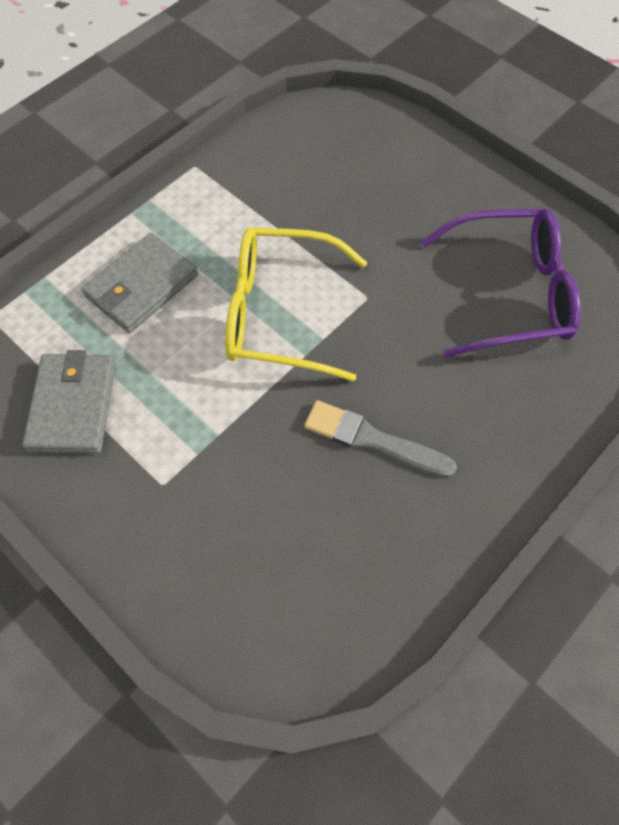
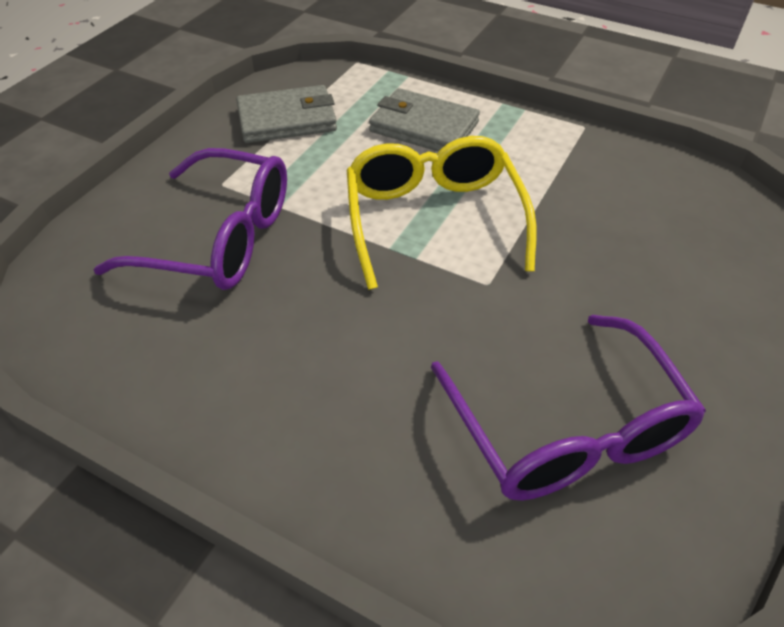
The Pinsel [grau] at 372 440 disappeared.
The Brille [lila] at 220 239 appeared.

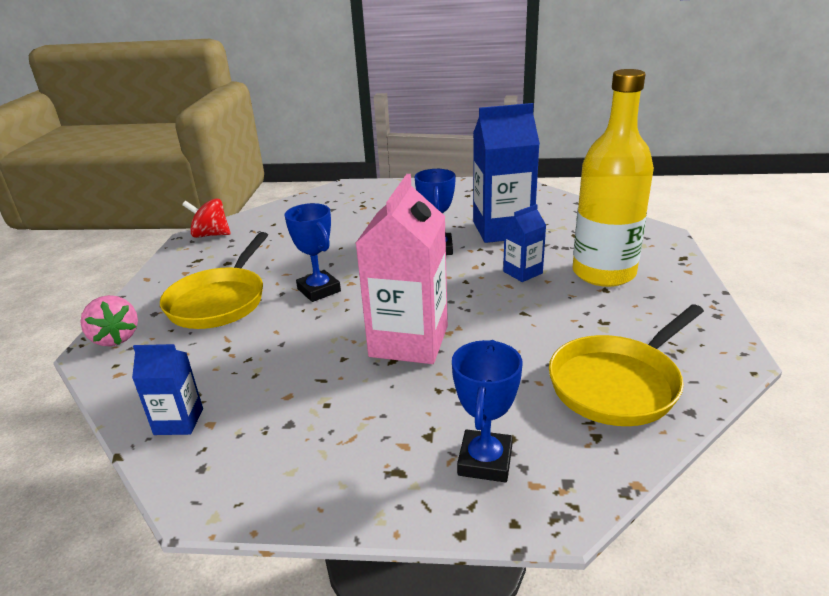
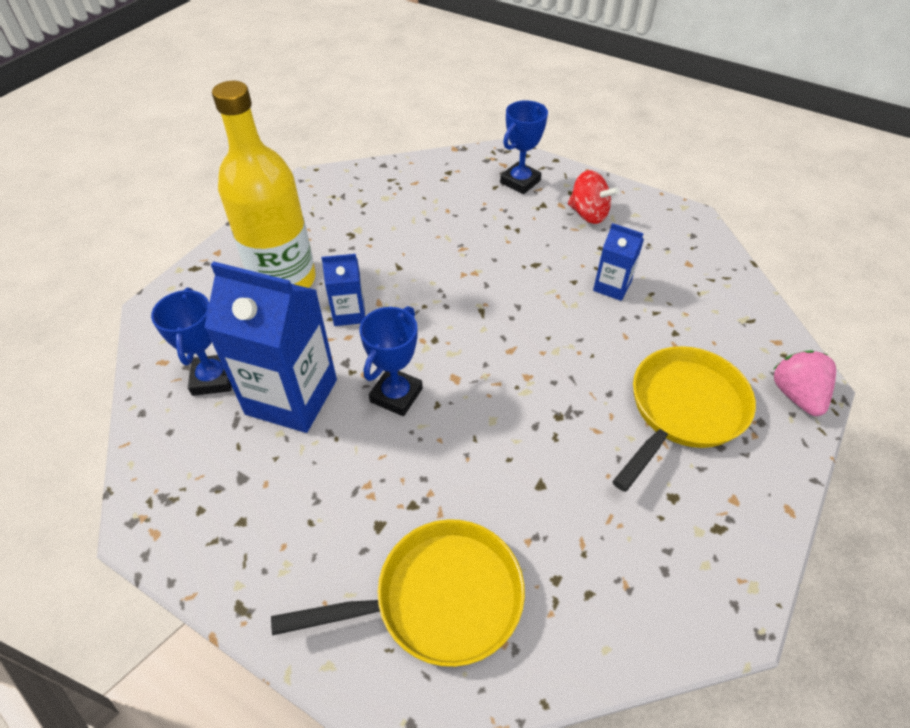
The Getränkekarton [rosa] at 409 341 disappeared.
The Kreisel [rot] moved from 211 235 to 588 214.
The Pokal [blau] moved from 319 290 to 213 378.
The Pfanne [gelb] moved from 618 384 to 439 599.
The Getränkekarton [blau] moved from 179 421 to 612 286.

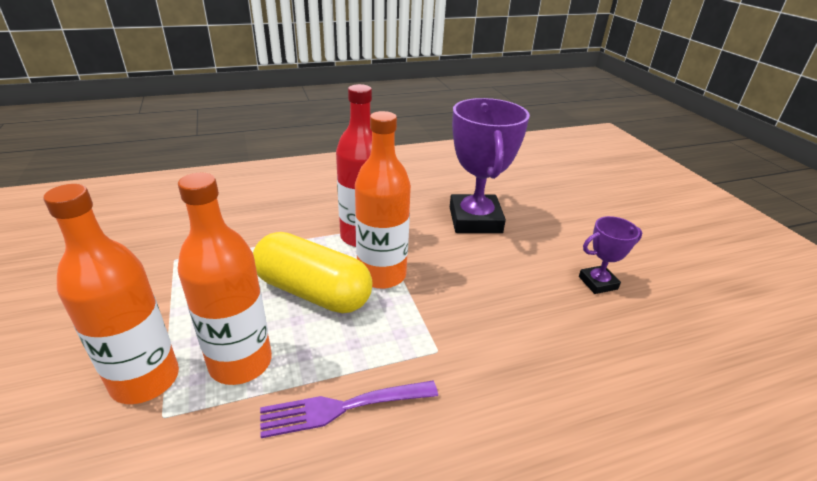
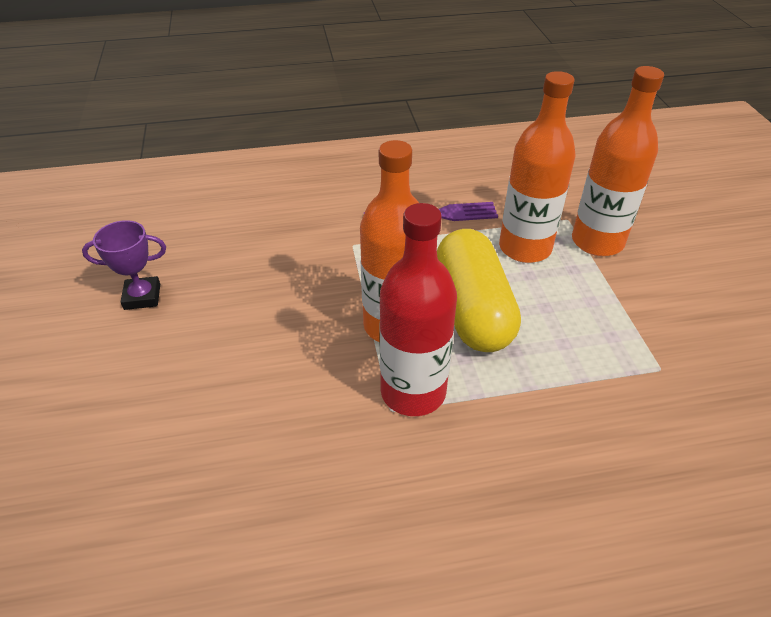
The Pokal [lila] at 475 220 disappeared.
The Kapsel [gelb] at 313 292 turned 45 degrees clockwise.

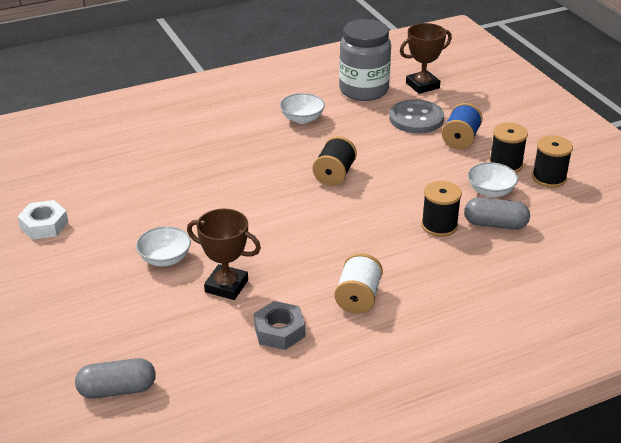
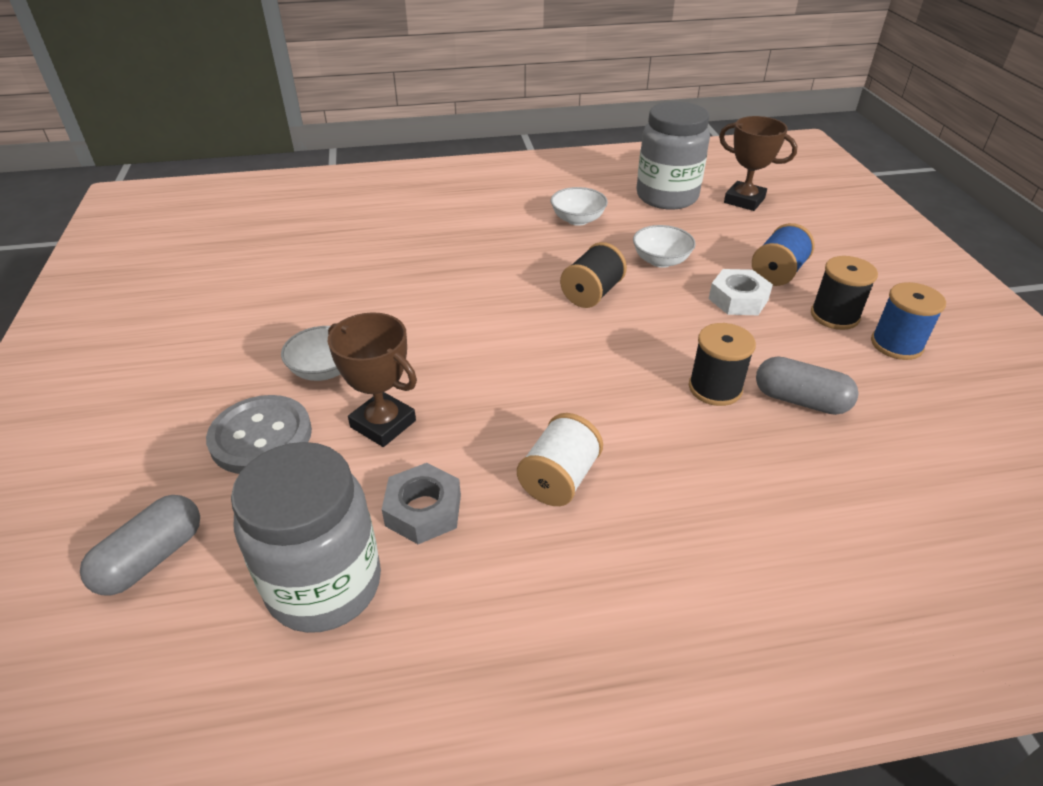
The Pokal [braun] at 422 85 turned 45 degrees clockwise.
The Knopf [grau] moved from 416 118 to 261 437.
The Garnrolle [schwarz] at 549 178 became the Garnrolle [blau] at 896 344.
The Schüssel [weiß] moved from 490 191 to 661 261.
The Sechskantmutter [weiß] moved from 44 225 to 738 299.
The Kapsel [grau] at 117 390 turned 60 degrees counterclockwise.
The Einmachglas [grau] at 324 585 appeared.

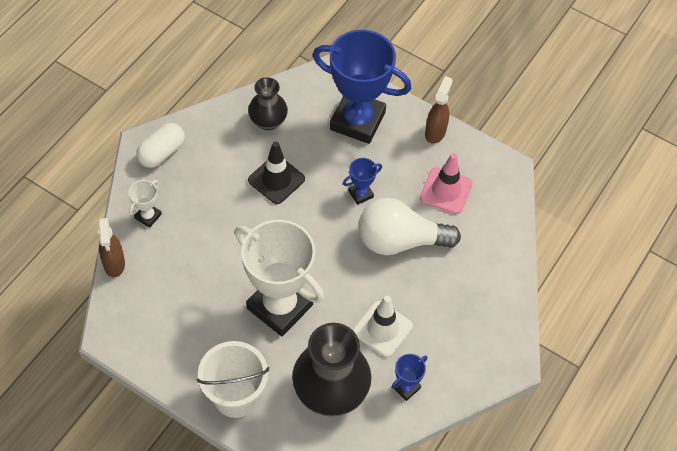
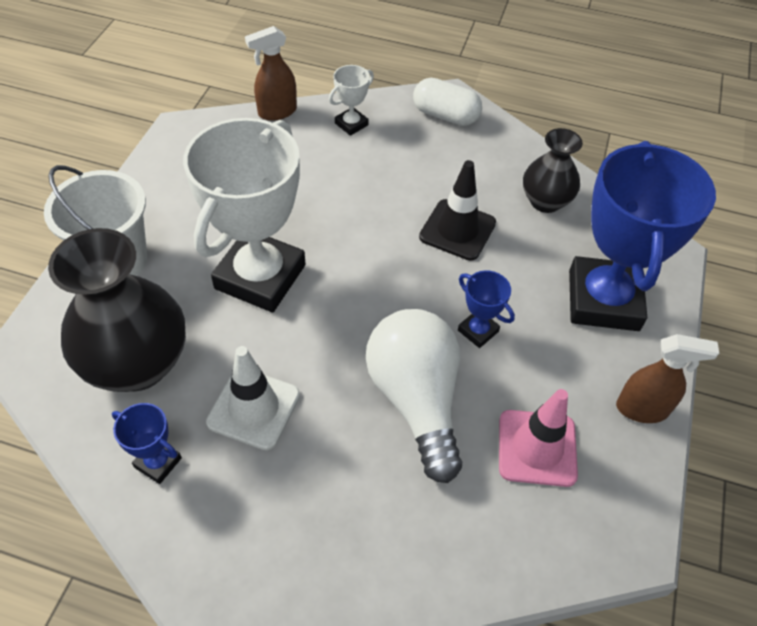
The Pokal [weiß] at 148 216 turned 60 degrees counterclockwise.

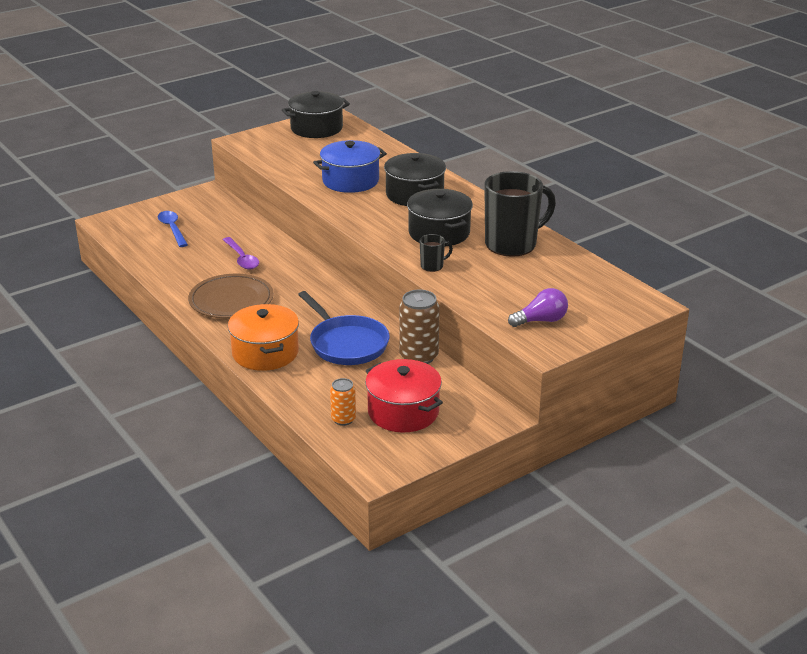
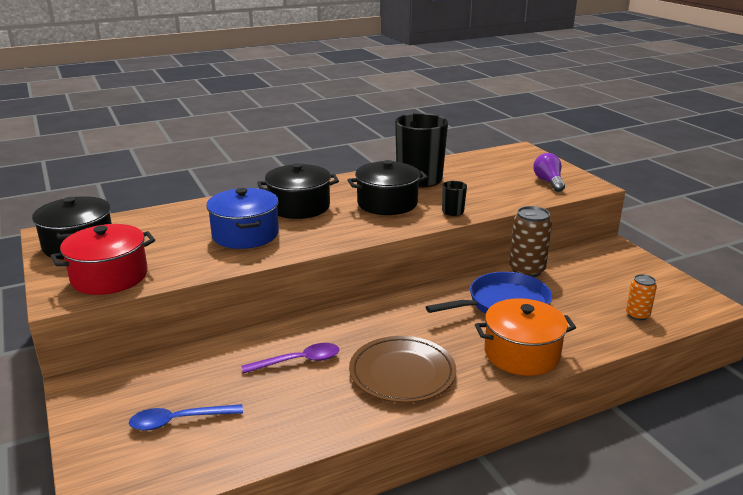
The Kochtopf [rot] moved from 403 412 to 109 277.

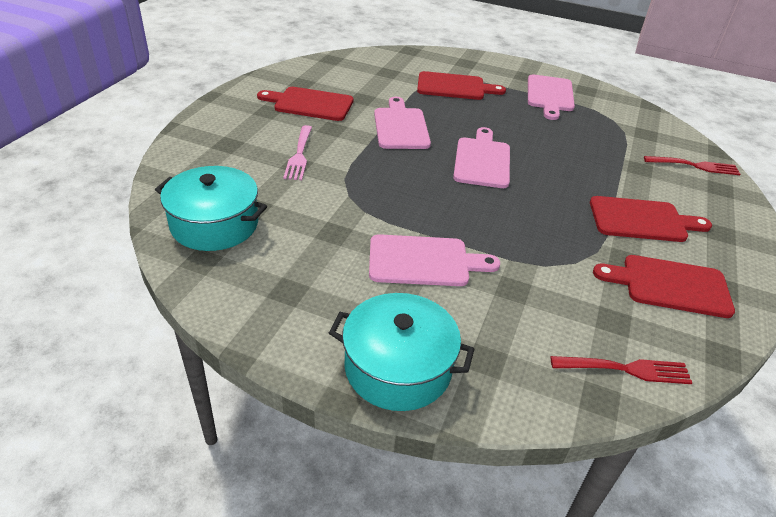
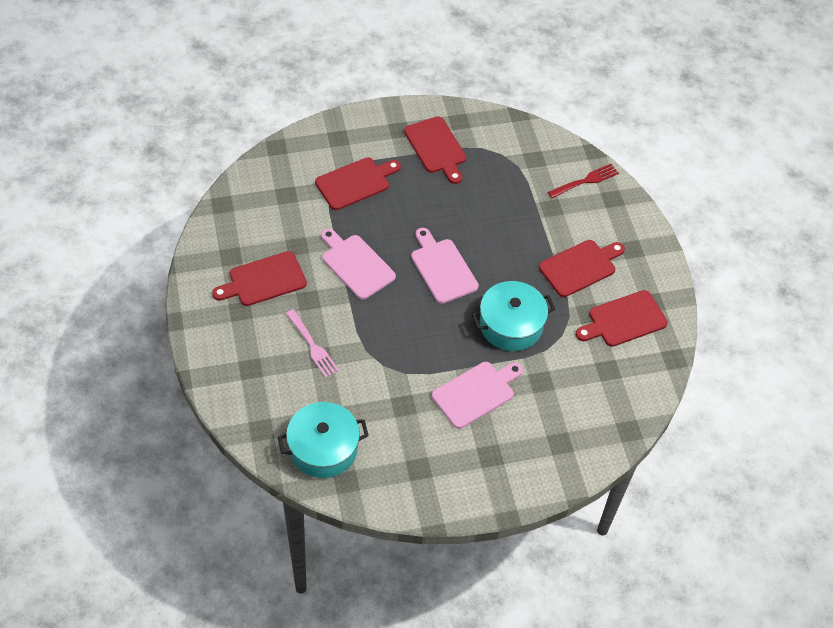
The Schneidebrett [rosa] at 549 95 became the Schneidebrett [rot] at 436 148.
The Kochtopf [türkis] moved from 398 367 to 511 325.
The Gabel [rot] at 625 369 disappeared.

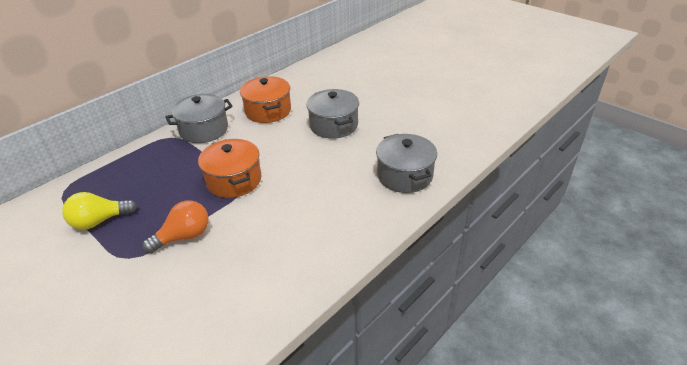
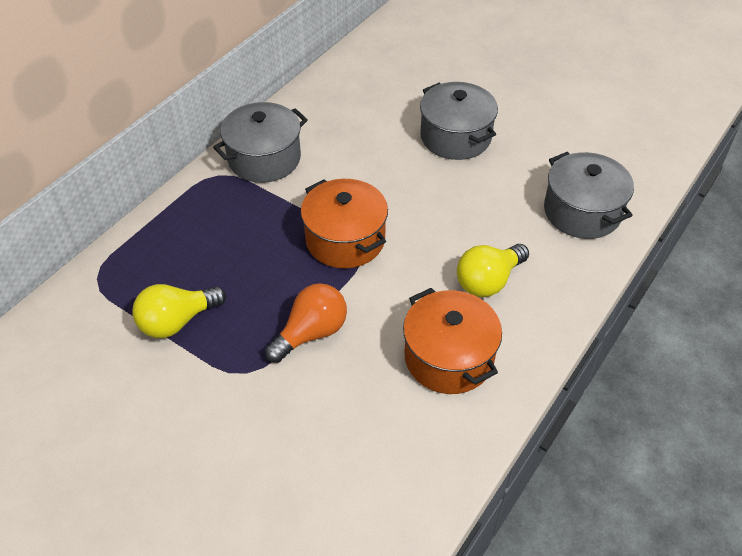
The Kochtopf [orange] moved from 268 111 to 448 357.
The Glühbirne [gelb] at 488 281 appeared.

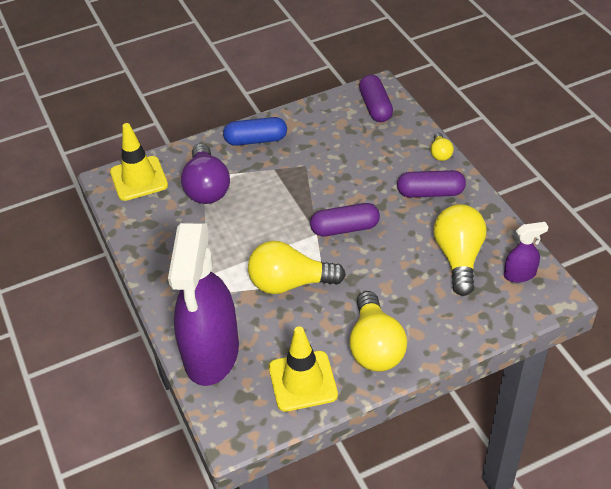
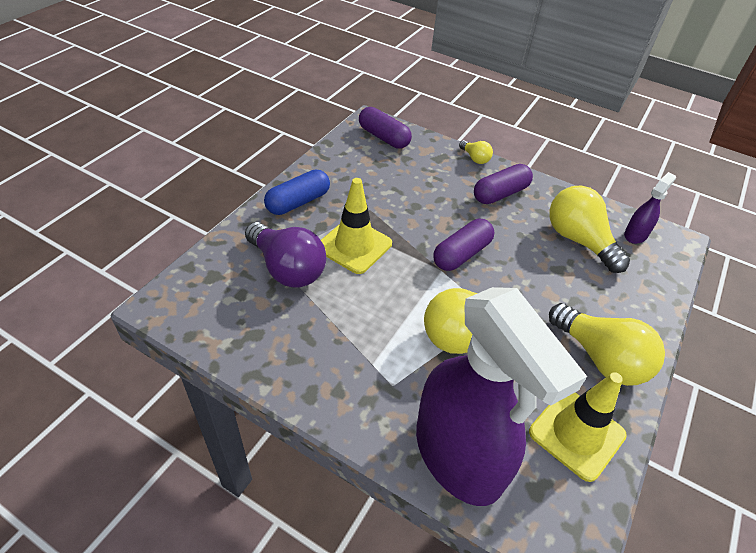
The Leitkegel [gelb] moved from 139 179 to 354 246.

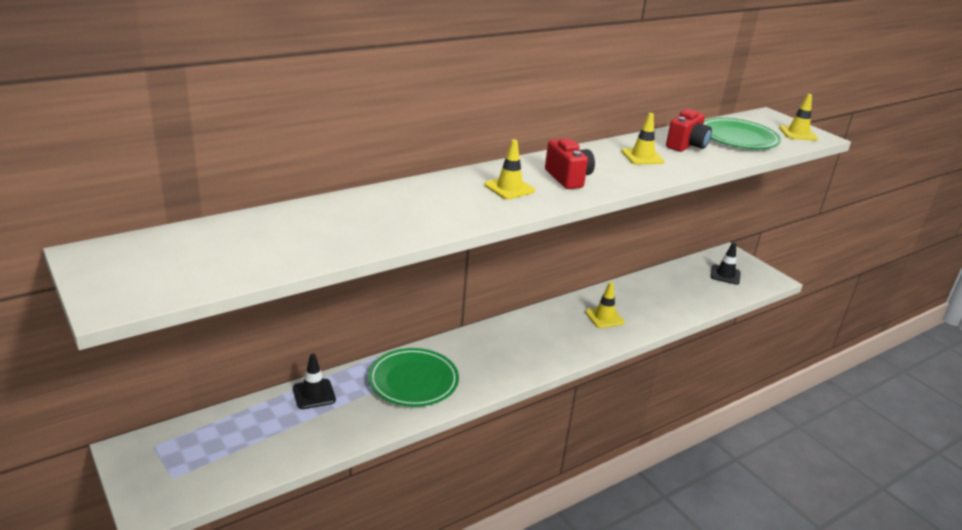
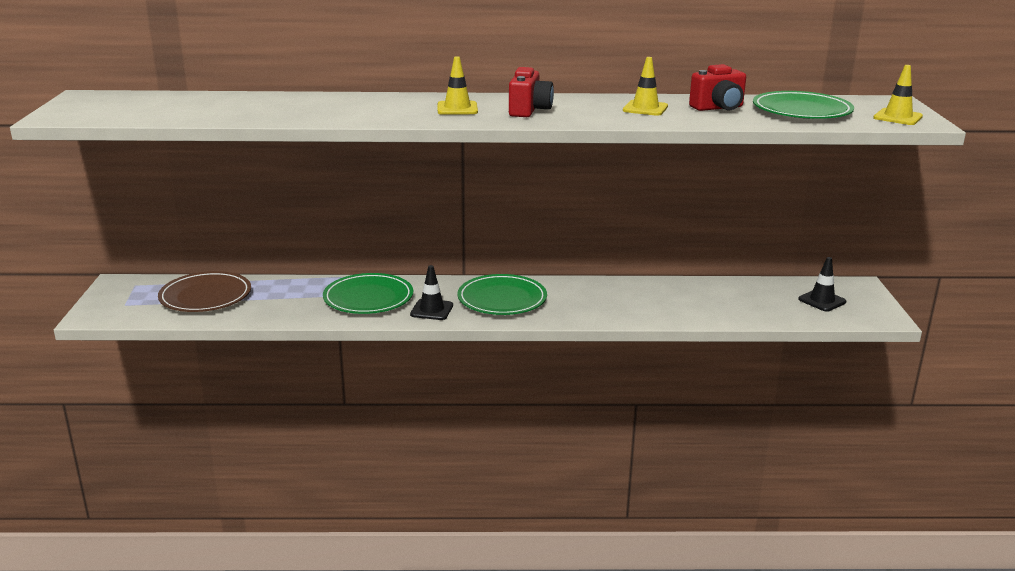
The Leitkegel [gelb] at 604 317 disappeared.
The Leitkegel [schwarz] moved from 314 394 to 431 310.
The Teller [braun] at 205 296 appeared.
The Teller [grün] at 502 299 appeared.

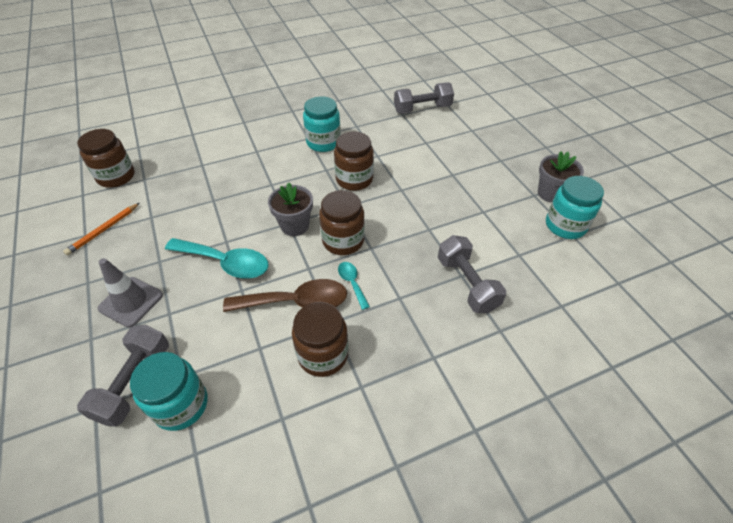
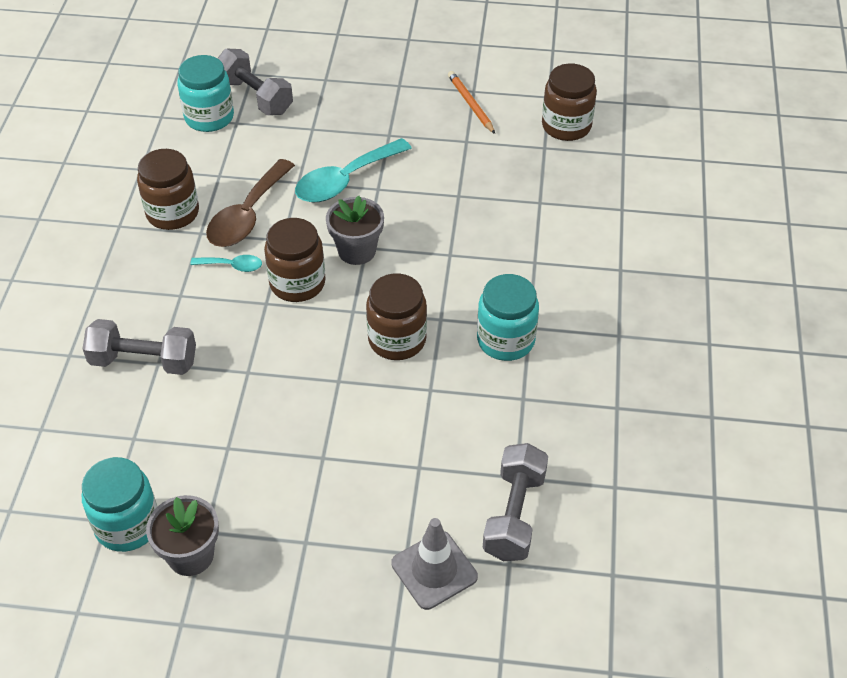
The Leitkegel [grau] moved from 131 302 to 434 570.

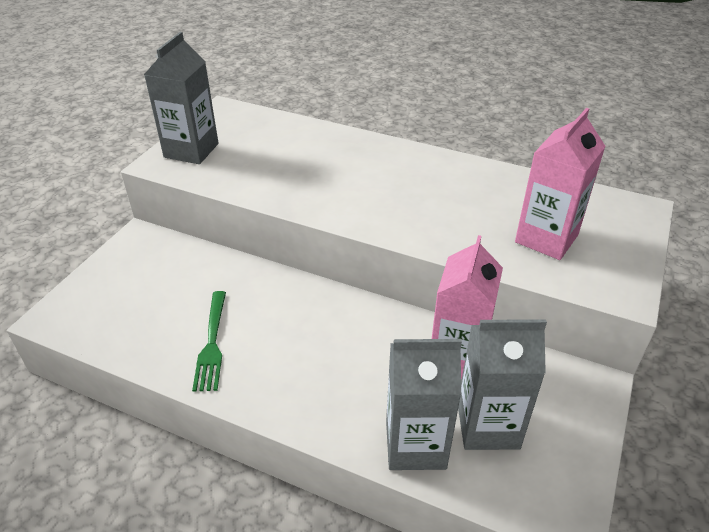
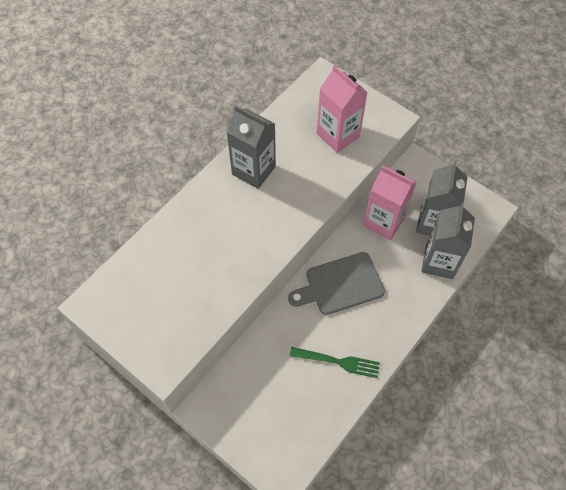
The Getränkekarton [grau] moved from 191 150 to 253 170.
The Schneidebrett [grau] at 340 284 appeared.

